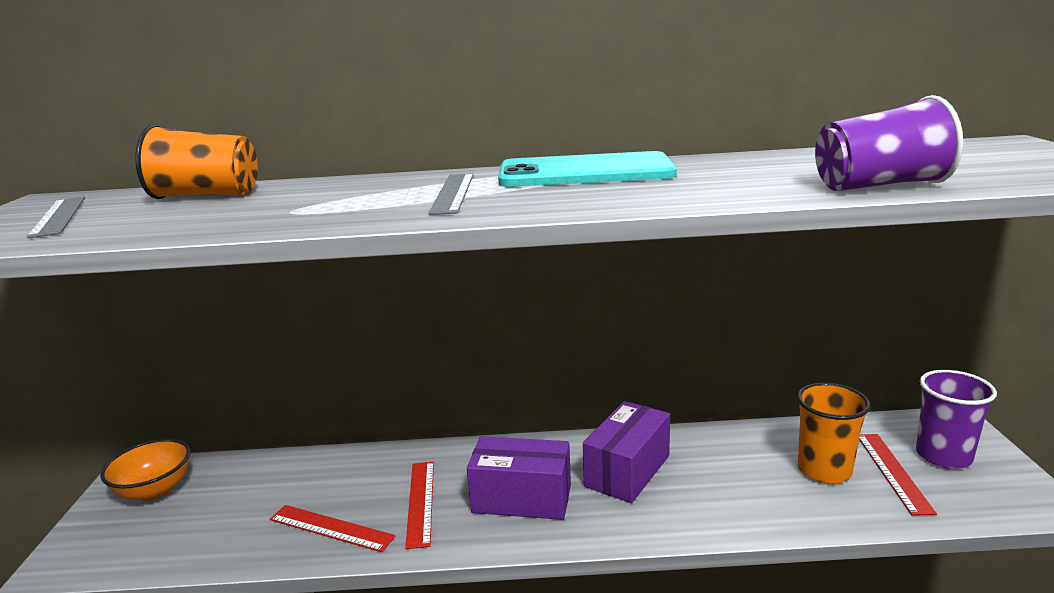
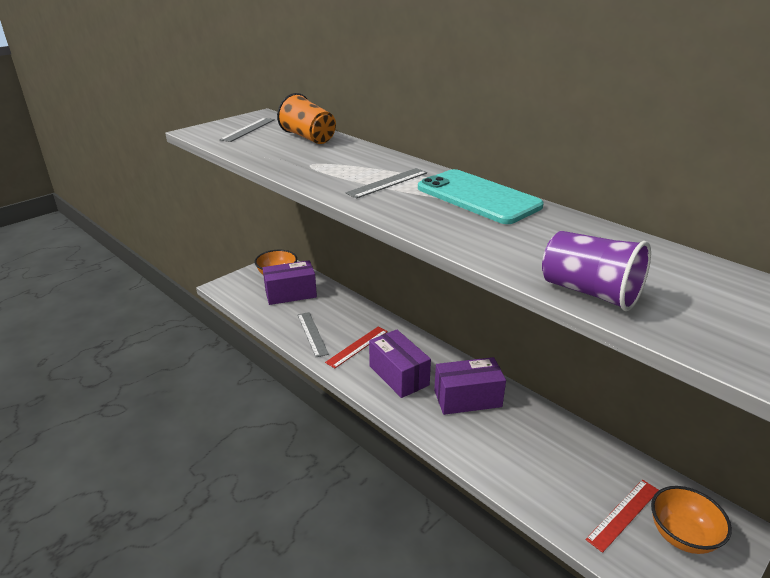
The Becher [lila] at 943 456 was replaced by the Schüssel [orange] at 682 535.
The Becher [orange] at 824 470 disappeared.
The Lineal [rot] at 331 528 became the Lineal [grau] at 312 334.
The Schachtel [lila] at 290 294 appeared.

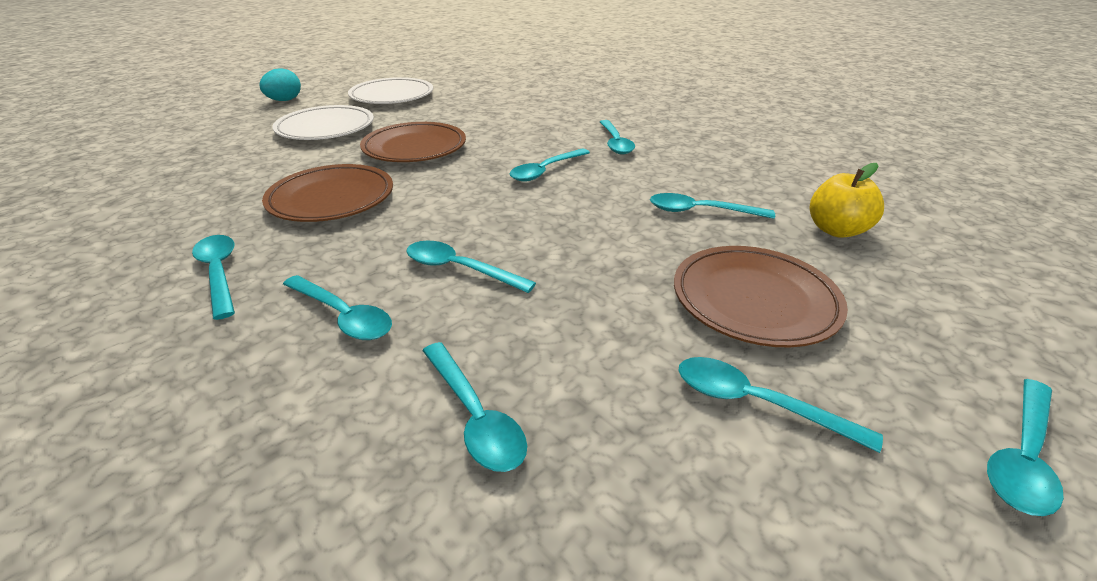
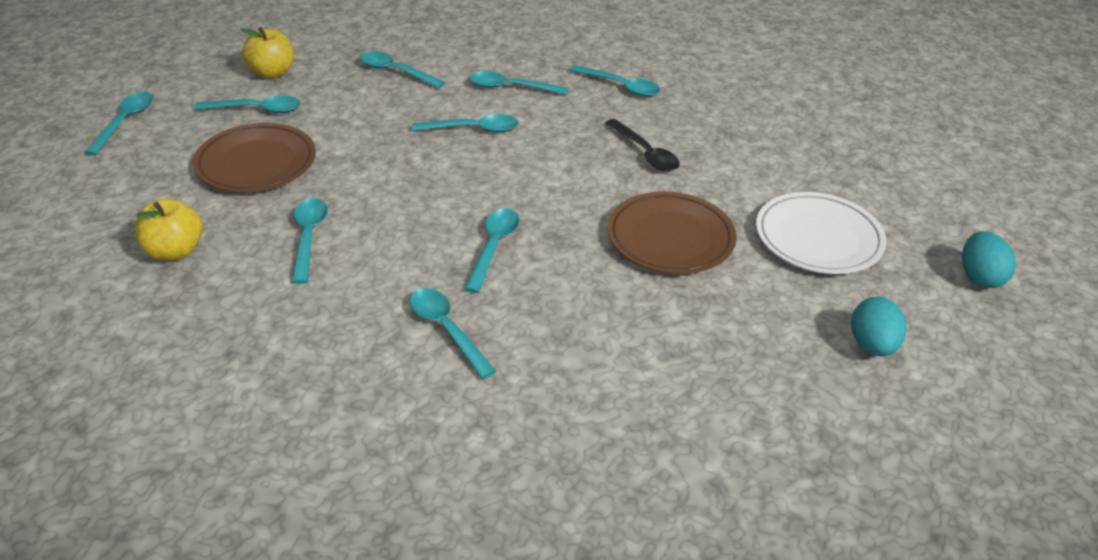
The Teller [weiß] at 392 96 was replaced by the Ei [türkis] at 872 345.
The Teller [braun] at 331 199 was replaced by the Löffel [schwarz] at 645 153.
The Löffel [türkis] at 700 211 turned 75 degrees counterclockwise.
The Apfel [gelb] at 272 73 appeared.

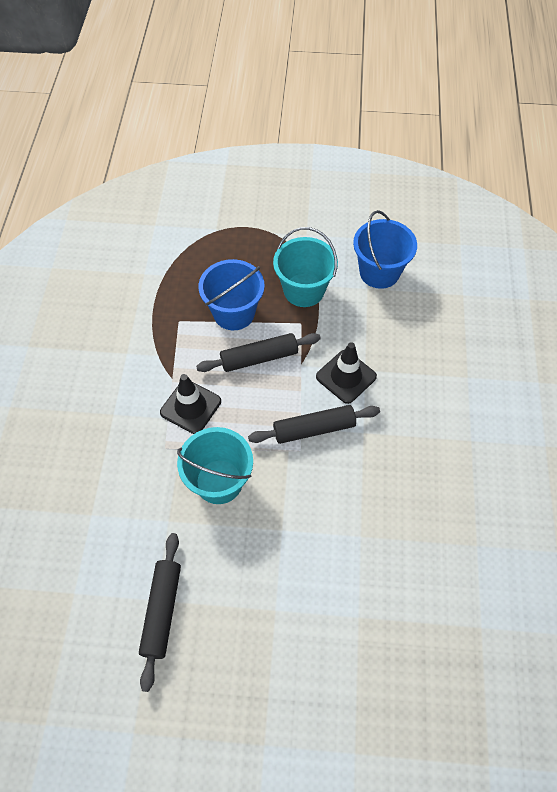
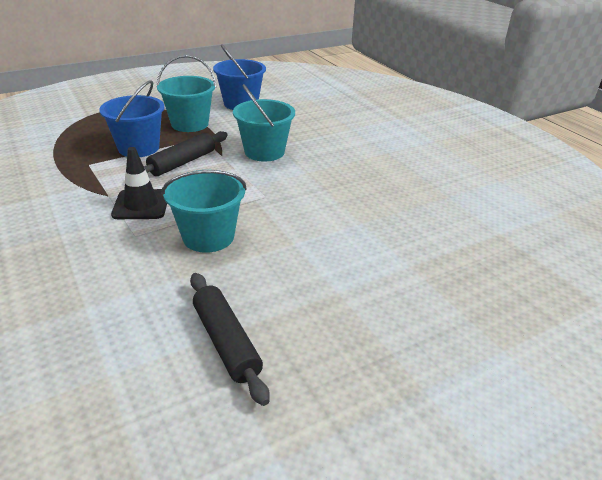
The Leitkegel [schwarz] at 346 376 was replaced by the Eimer [türkis] at 264 152.
The Nudelholz [schwarz] at 314 429 disappeared.

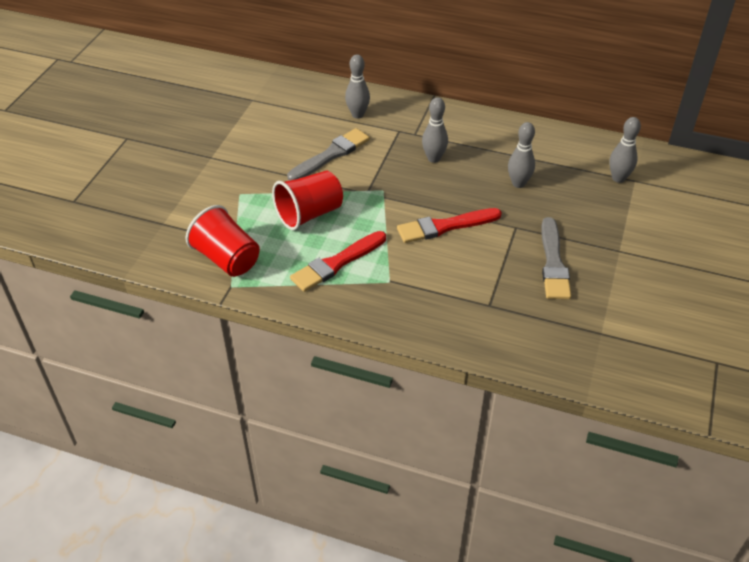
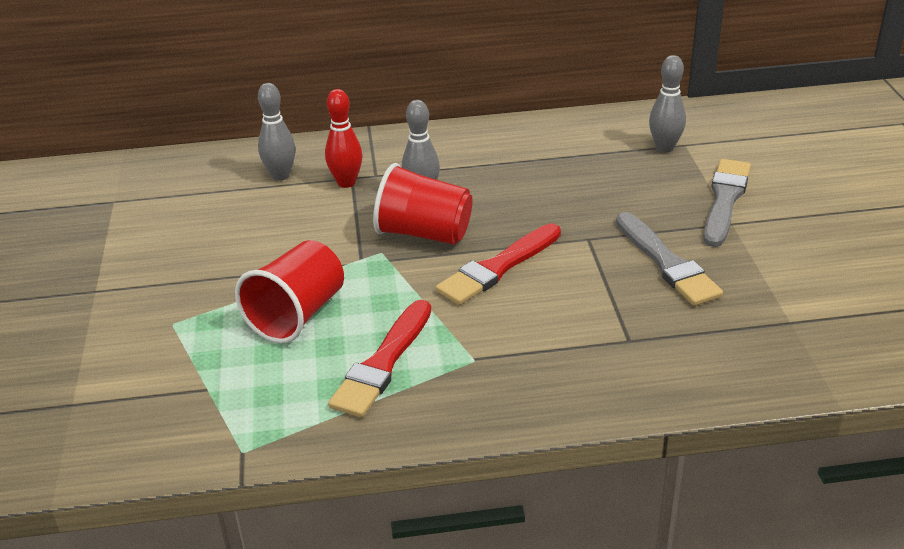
The Bowlingkegel [grau] at 518 183 disappeared.
The Pinsel [grau] moved from 331 155 to 725 200.
The Becher [rot] moved from 227 259 to 424 233.
The Bowlingkegel [rot] at 346 182 appeared.

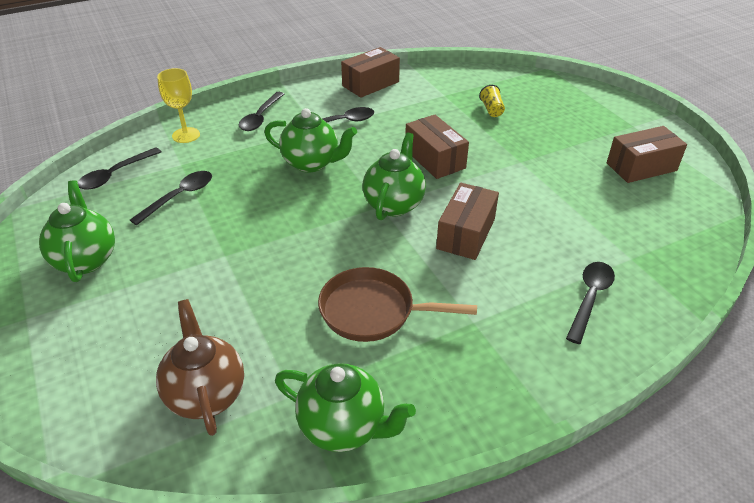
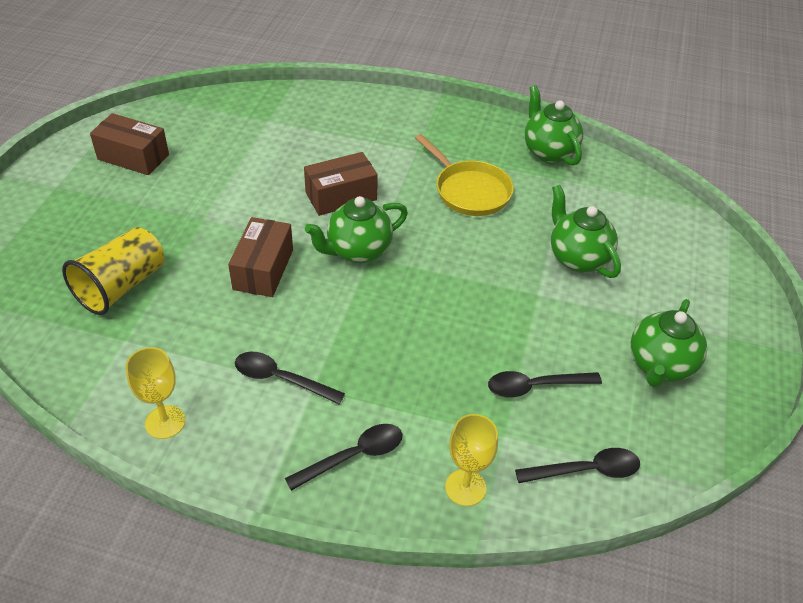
The Schachtel [braun] at 370 84 was replaced by the Kelch [gelb] at 165 422.
The Becher [gelb] at 491 110 changed to 2.12 times the size.
The Teekanne [grün] moved from 312 163 to 577 258.
The Löffel [schwarz] at 590 298 disappeared.
The Pfanne [braun] at 373 311 became the Pfanne [gelb] at 469 190.
The Teekanne [braun] at 206 394 disappeared.

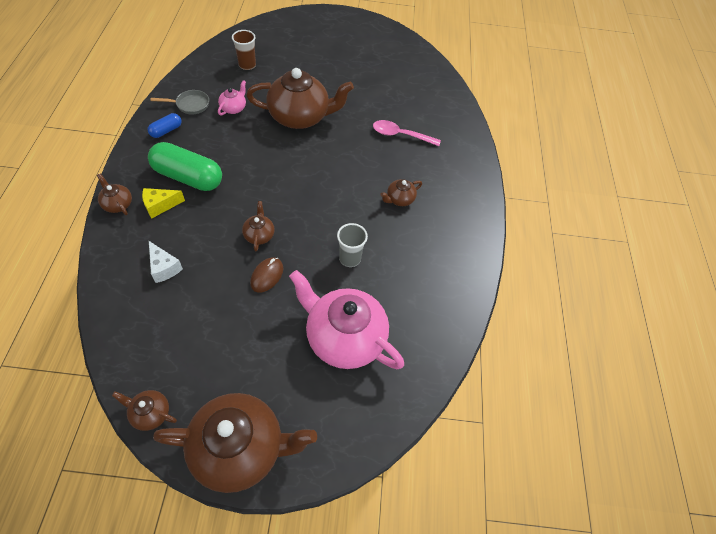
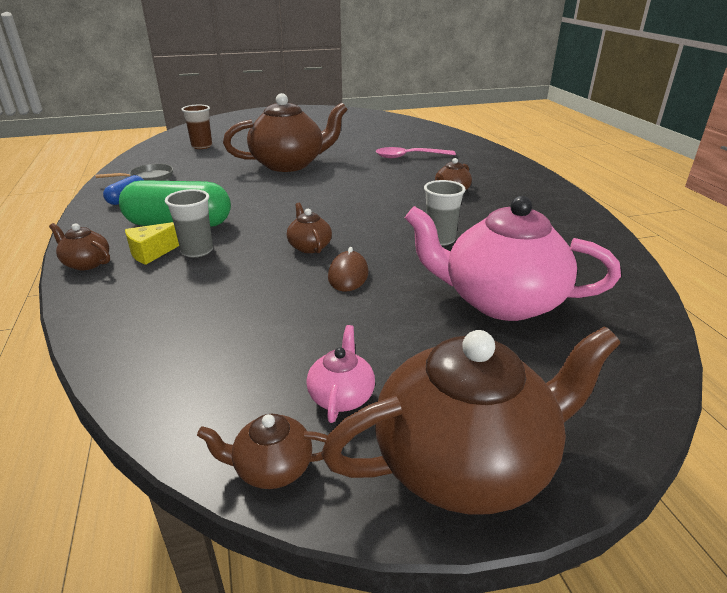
The Teekanne [rosa] moved from 234 108 to 341 396.
The Käse [weiß] at 164 267 disappeared.
The Becher [grau] at 197 251 appeared.

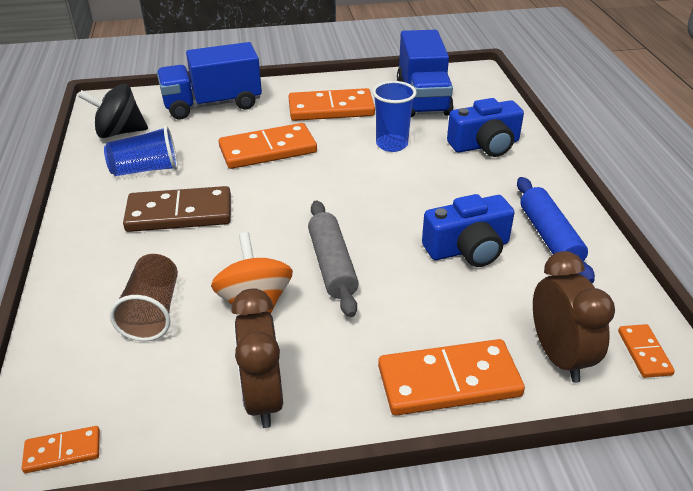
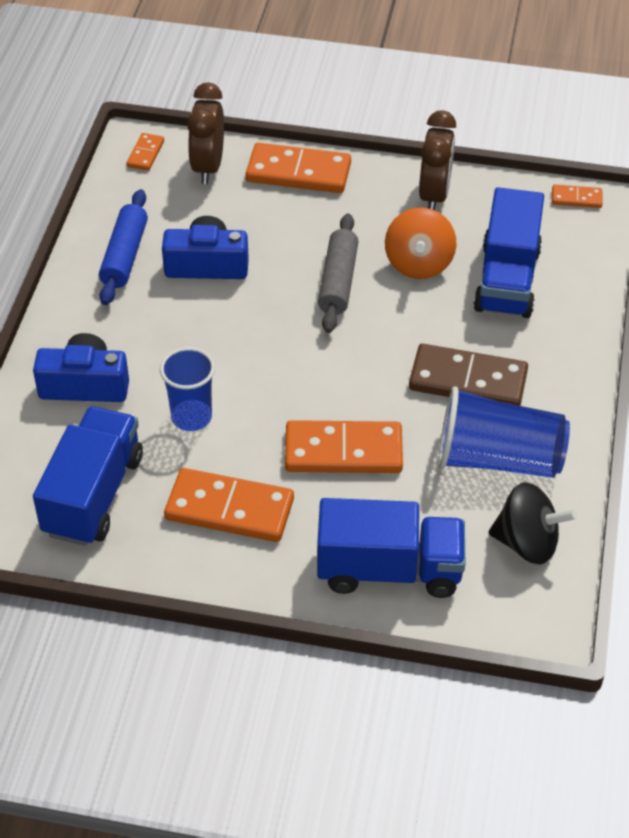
The Becher [blau] at 146 169 changed to 1.51 times the size.
The Becher [braun] at 152 312 was replaced by the Lastwagen [blau] at 507 280.

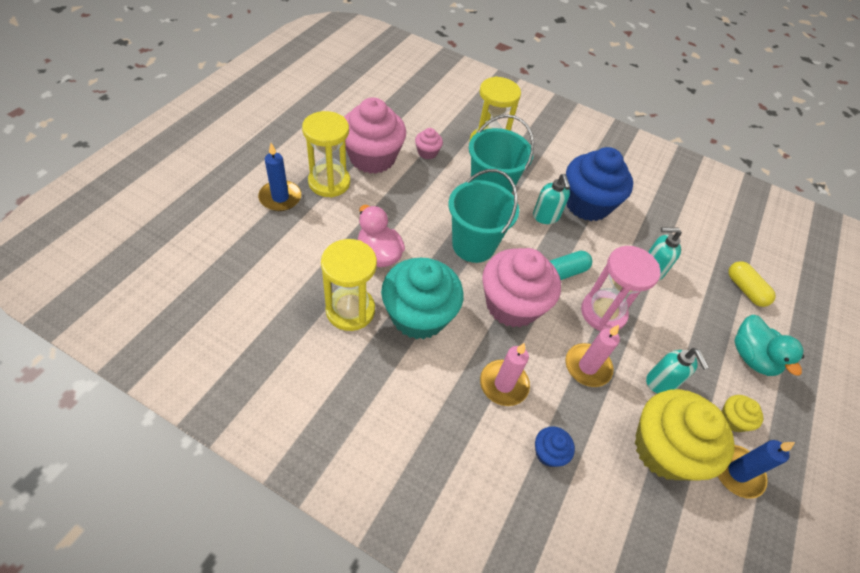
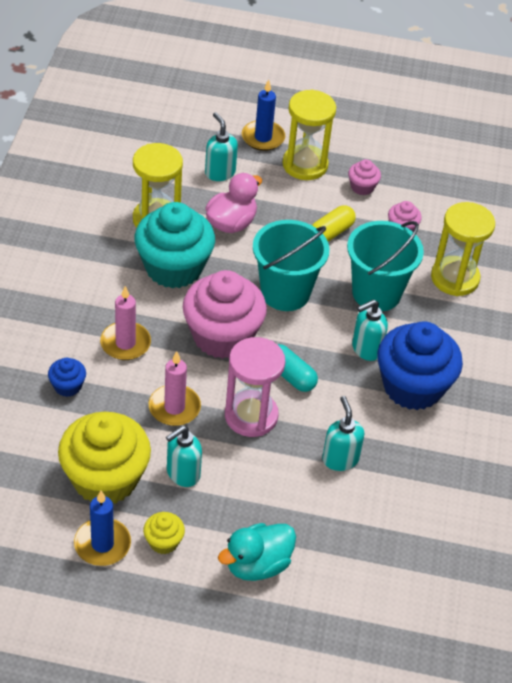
The Muffin [rosa] at 372 158 changed to 0.44 times the size.
The Kapsel [gelb] moved from 745 289 to 331 233.
The Seifenspender [türkis] at 220 172 appeared.

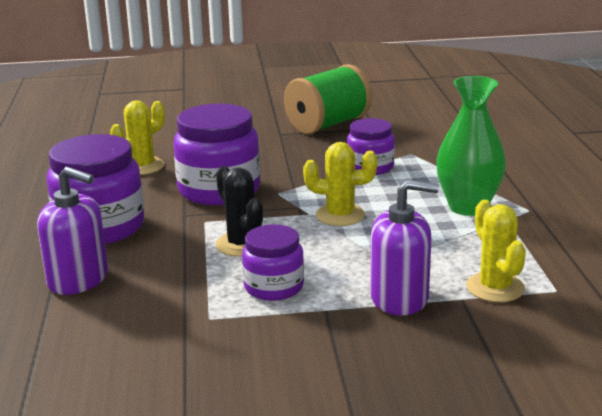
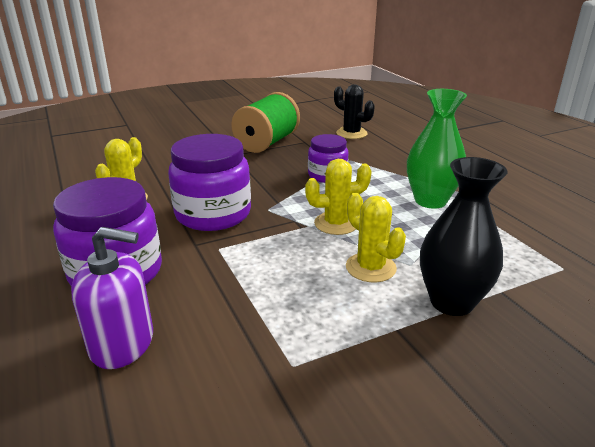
The Kaktus [schwarz] moved from 241 244 to 351 133.
The Seifenspender [lila] at 399 298 was replaced by the Vase [schwarz] at 451 302.
The Kaktus [gelb] moved from 495 288 to 370 267.
The Einmachglas [lila] at 274 287 disappeared.

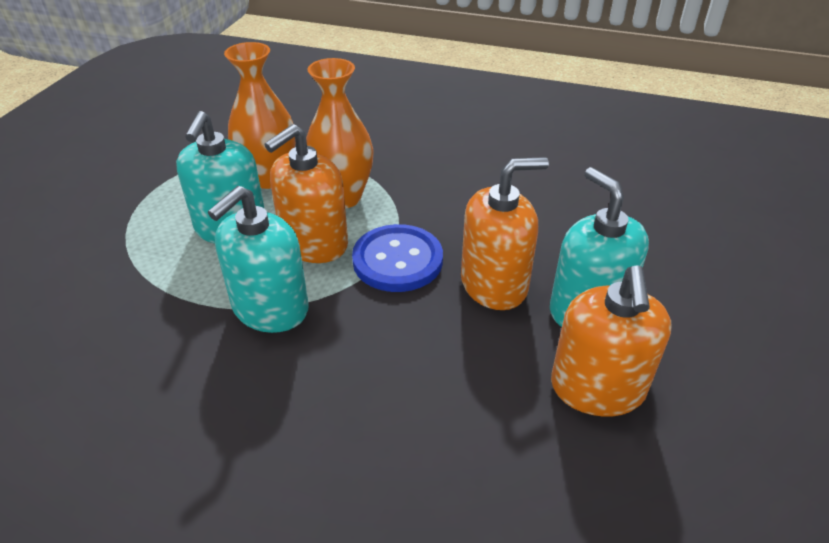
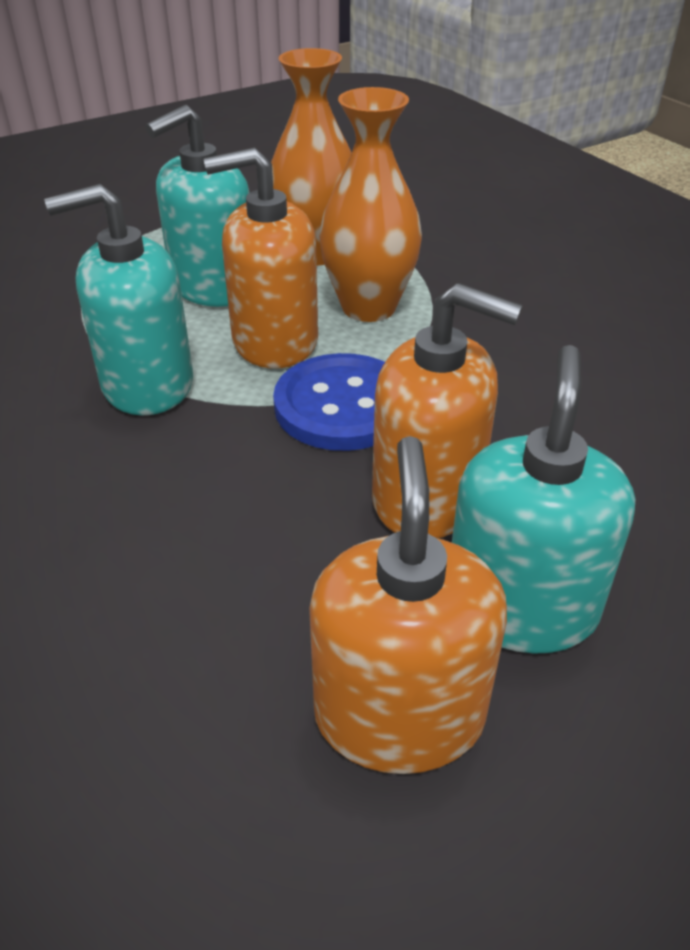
The Seifenspender [orange] at 597 388 turned 135 degrees clockwise.

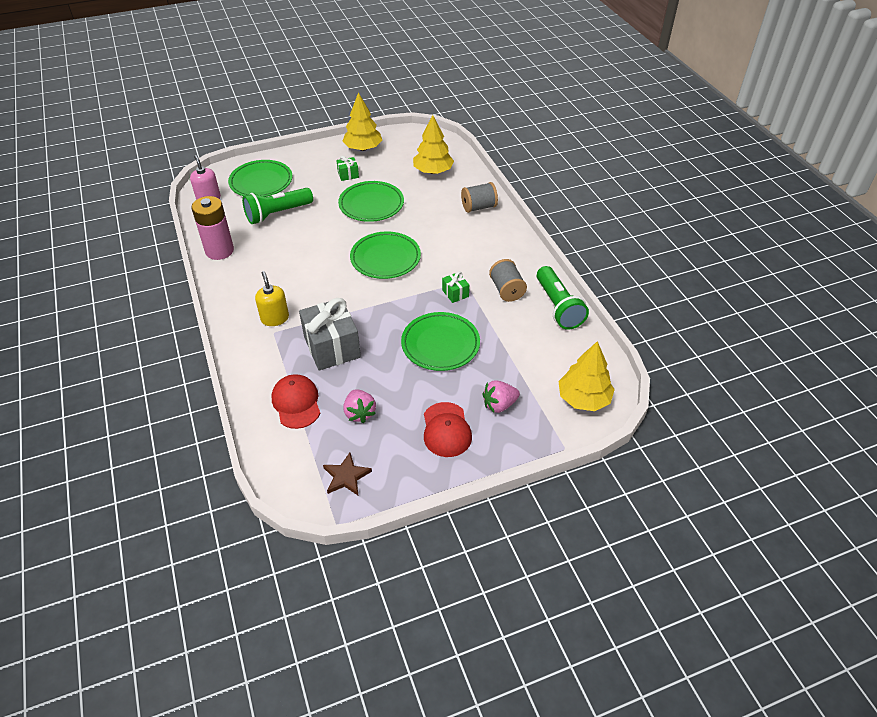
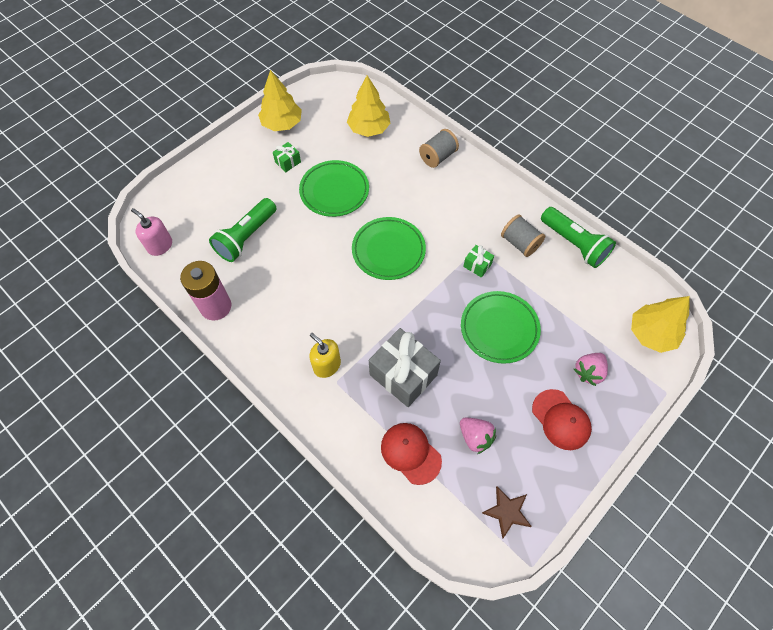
The Teller [grün] at 261 182 disappeared.

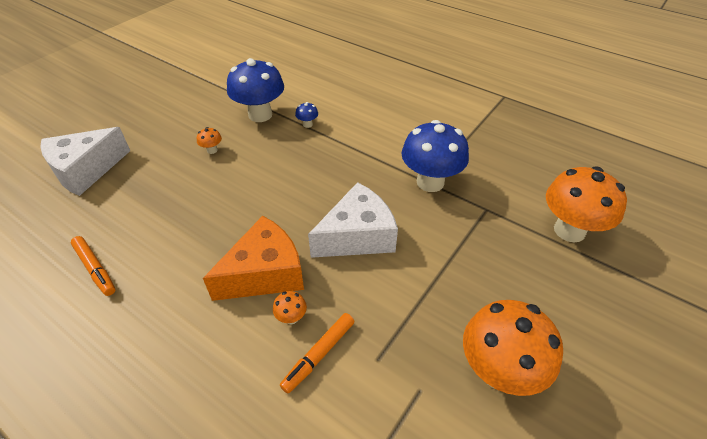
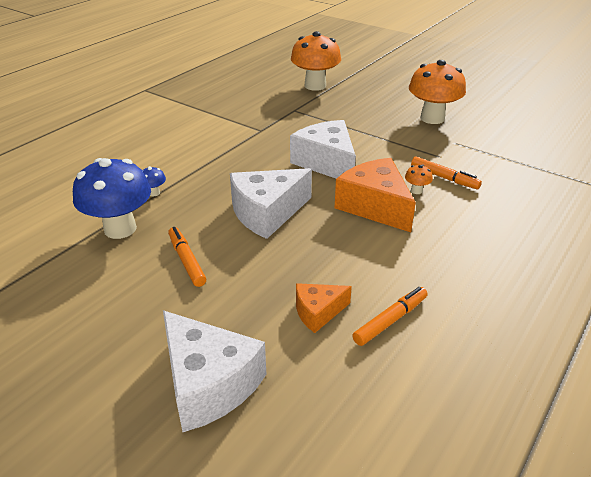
The Pilz [blau] at 430 182 disappeared.
The Pilz [orange] at 212 150 was replaced by the Filzstift [orange] at 187 260.
The Käse [weiß] at 267 213 appeared.
The Käse [orange] at 318 312 appeared.

